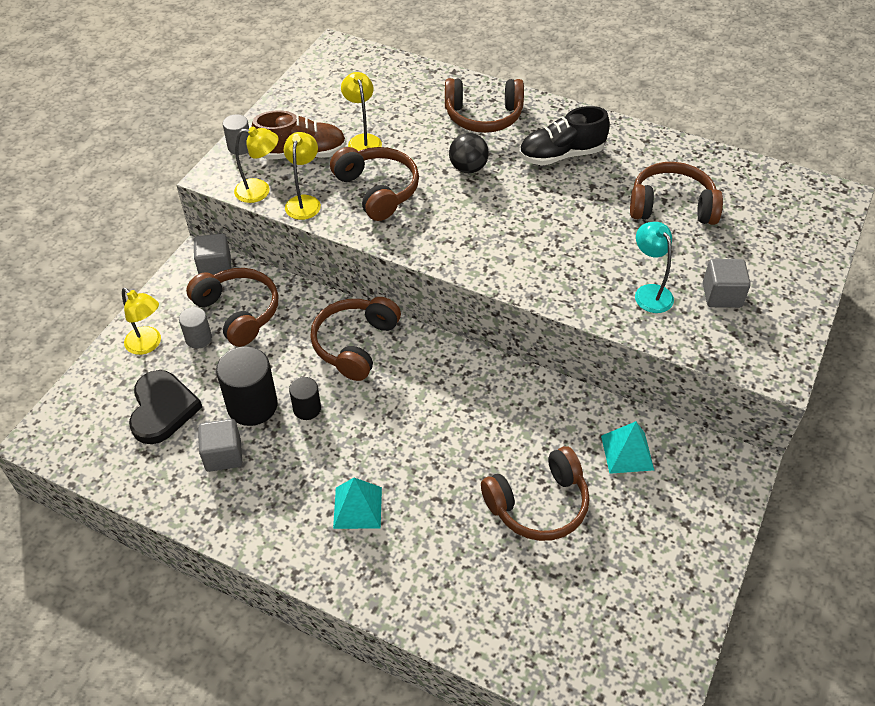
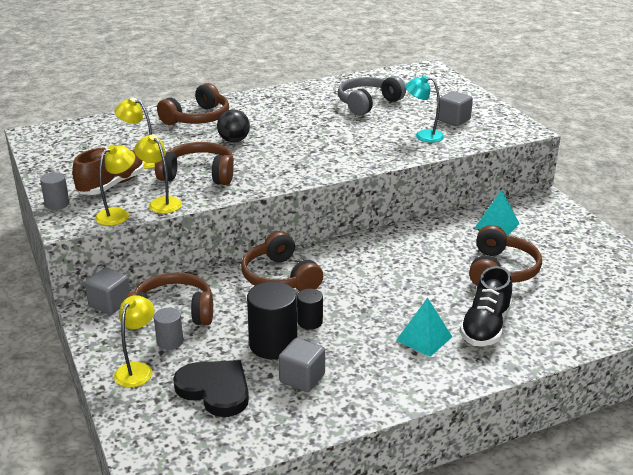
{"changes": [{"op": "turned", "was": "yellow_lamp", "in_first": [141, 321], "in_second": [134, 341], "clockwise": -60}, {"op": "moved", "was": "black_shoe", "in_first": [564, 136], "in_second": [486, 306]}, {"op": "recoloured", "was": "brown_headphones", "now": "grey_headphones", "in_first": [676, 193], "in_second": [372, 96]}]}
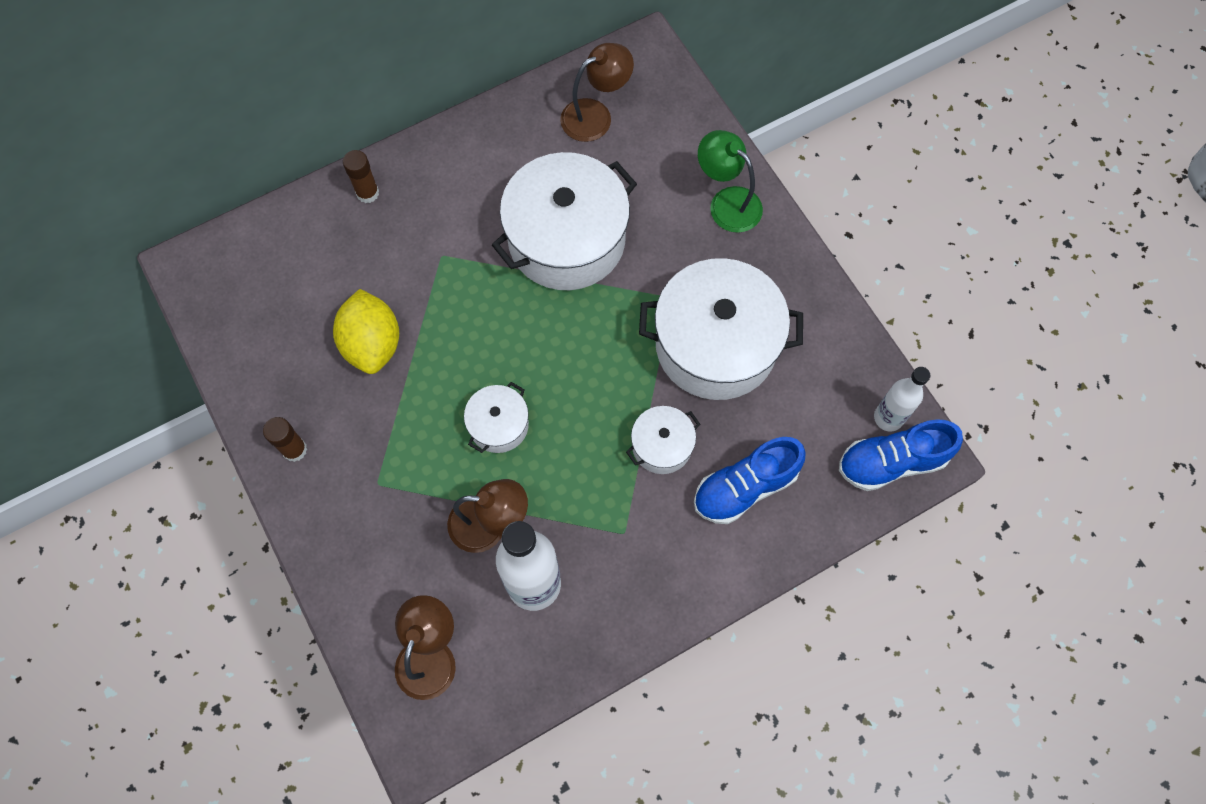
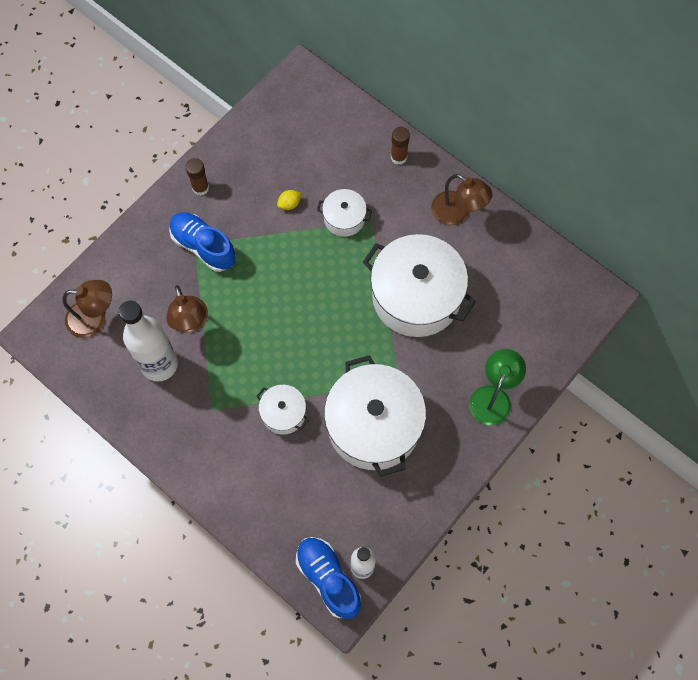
{"changes": [{"op": "resized", "was": "yellow_lemon", "in_first": [366, 331], "in_second": [289, 200], "ratio": 0.43}, {"op": "moved", "was": "white_pot", "in_first": [496, 417], "in_second": [344, 213]}, {"op": "moved", "was": "brown_lamp", "in_first": [597, 92], "in_second": [461, 199]}, {"op": "moved", "was": "blue_shoe", "in_first": [750, 480], "in_second": [202, 242]}]}
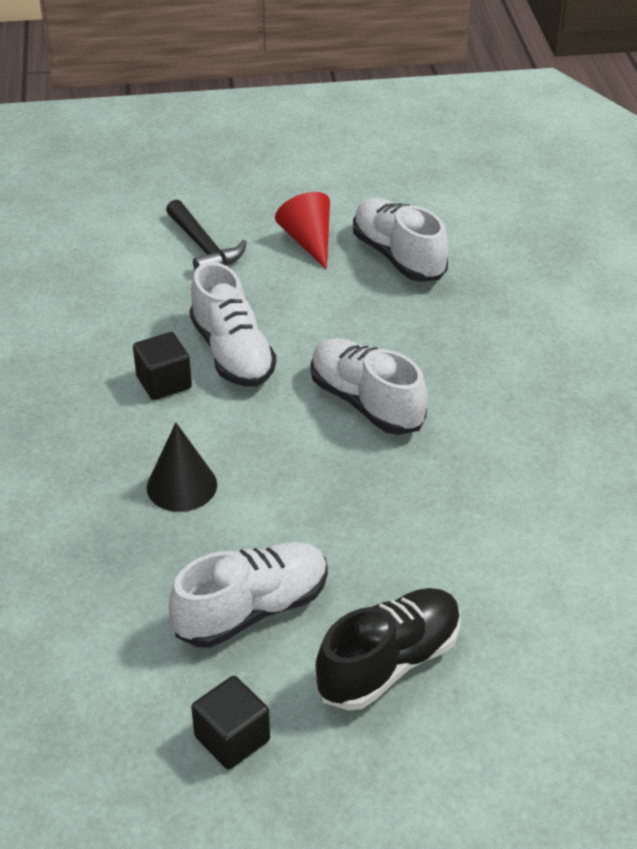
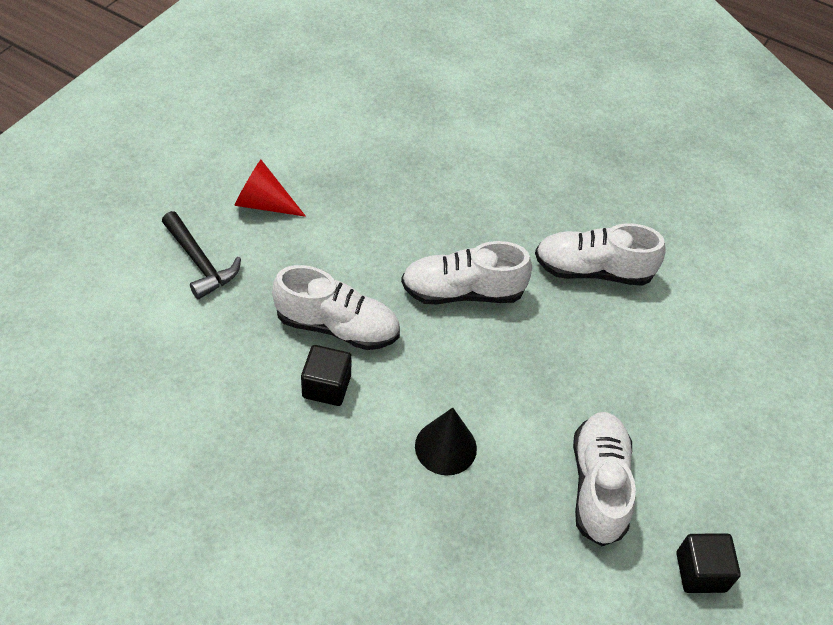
{"changes": [{"op": "turned", "was": "black_hammer", "in_first": [206, 234], "in_second": [201, 255], "clockwise": 45}, {"op": "removed", "was": "black_shoe", "in_first": [388, 649]}, {"op": "moved", "was": "white_shoe", "in_first": [400, 240], "in_second": [600, 254]}]}
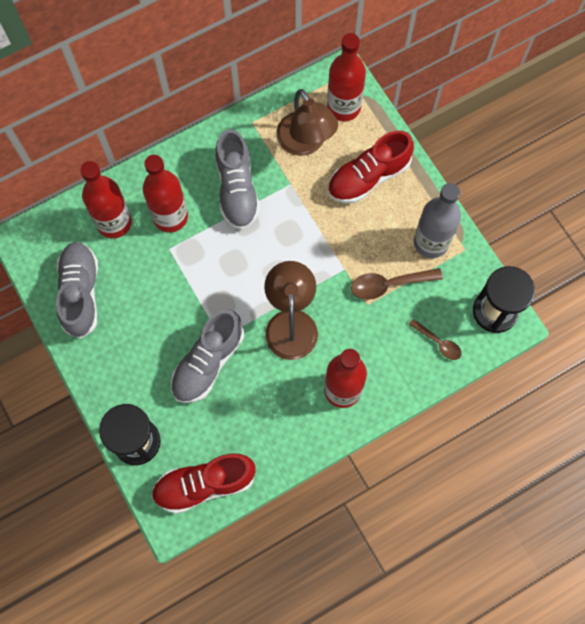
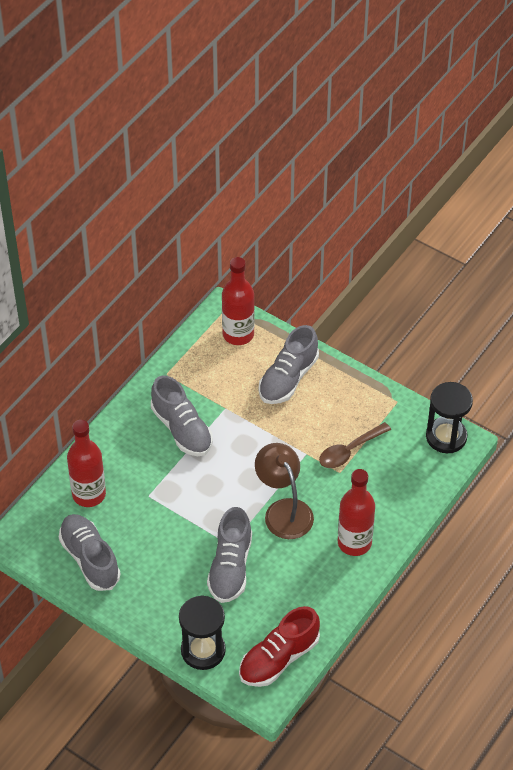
{"changes": [{"op": "removed", "was": "red_bottle", "in_first": [165, 194]}, {"op": "removed", "was": "brown_lamp", "in_first": [307, 122]}, {"op": "recoloured", "was": "red_shoe", "now": "grey_shoe", "in_first": [371, 167], "in_second": [289, 364]}, {"op": "removed", "was": "brown_spoon", "in_first": [435, 339]}, {"op": "removed", "was": "grey_bottle", "in_first": [437, 220]}]}
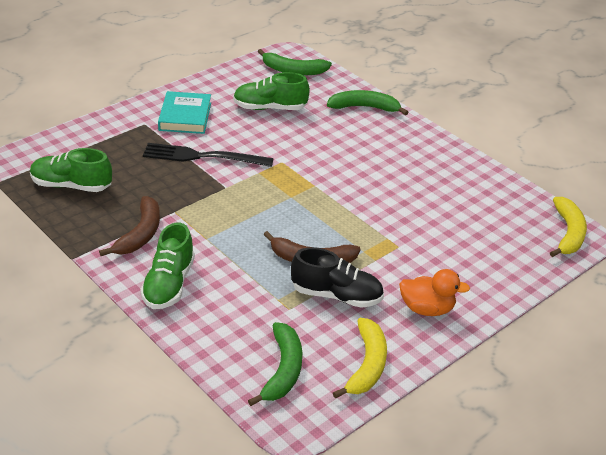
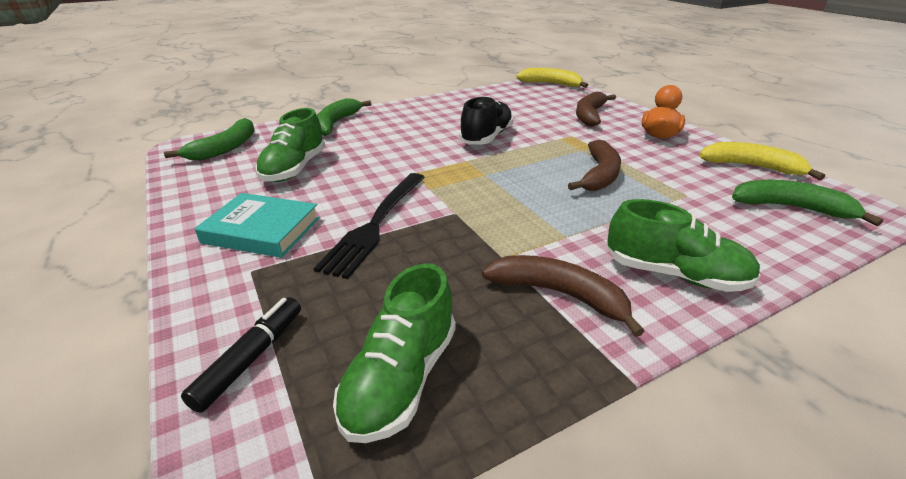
{"changes": [{"op": "moved", "was": "black_shoe", "in_first": [337, 277], "in_second": [486, 120]}, {"op": "added", "now": "black_marker", "in_second": [241, 355]}, {"op": "added", "now": "brown_banana", "in_second": [596, 109]}]}
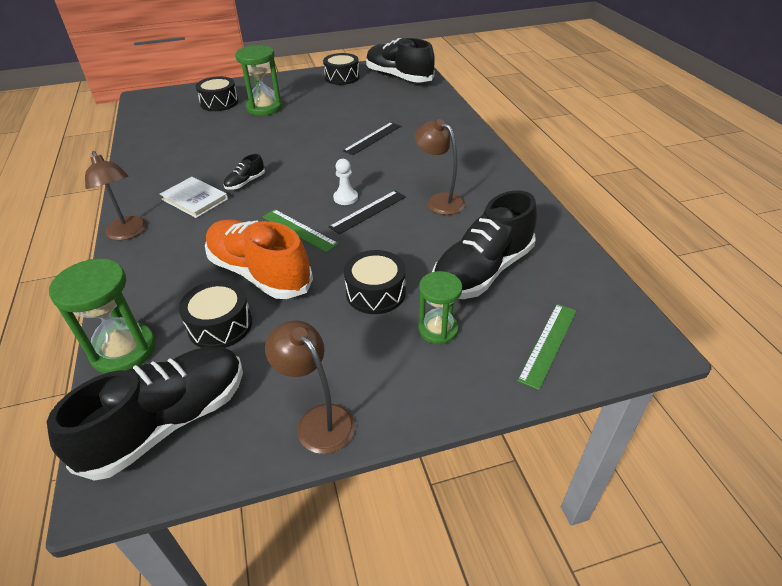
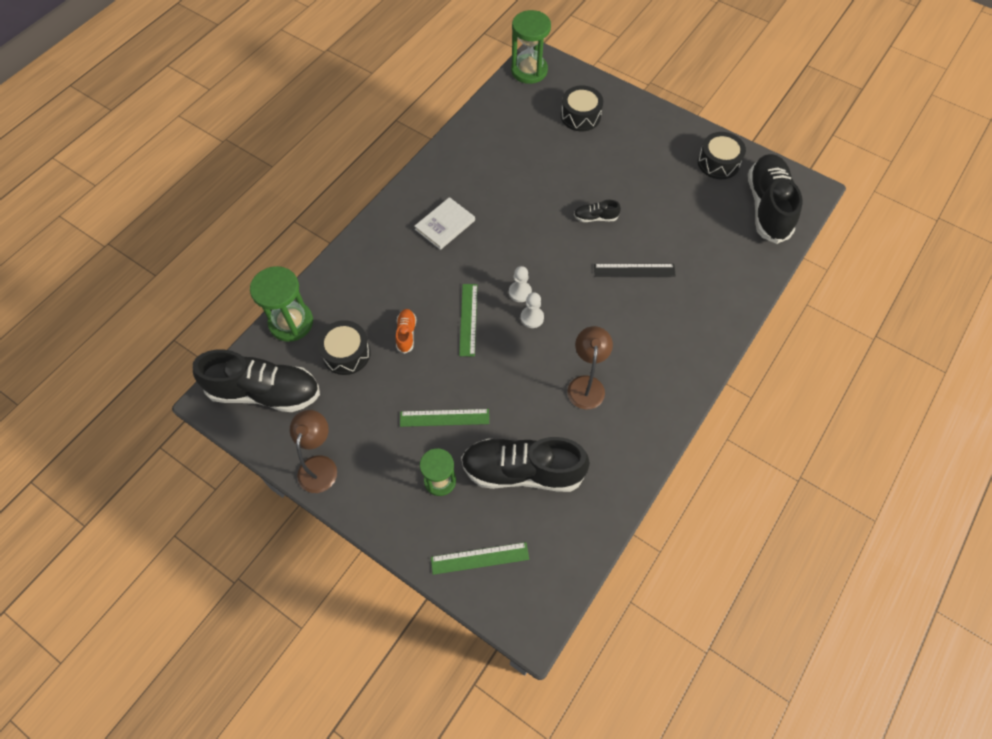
{"changes": [{"op": "removed", "was": "brown_lamp", "in_first": [116, 195]}, {"op": "turned", "was": "white_book", "in_first": [194, 197], "in_second": [445, 223], "clockwise": 45}, {"op": "resized", "was": "orange_shoe", "in_first": [259, 259], "in_second": [405, 331], "ratio": 0.43}, {"op": "moved", "was": "black_shoe", "in_first": [244, 172], "in_second": [597, 211]}, {"op": "moved", "was": "green_hourglass", "in_first": [259, 80], "in_second": [531, 47]}, {"op": "removed", "was": "black_ruler", "in_first": [367, 212]}, {"op": "replaced", "was": "black_drum", "now": "green_ruler", "in_first": [375, 282], "in_second": [444, 418]}, {"op": "added", "now": "white_pawn", "in_second": [520, 284]}]}
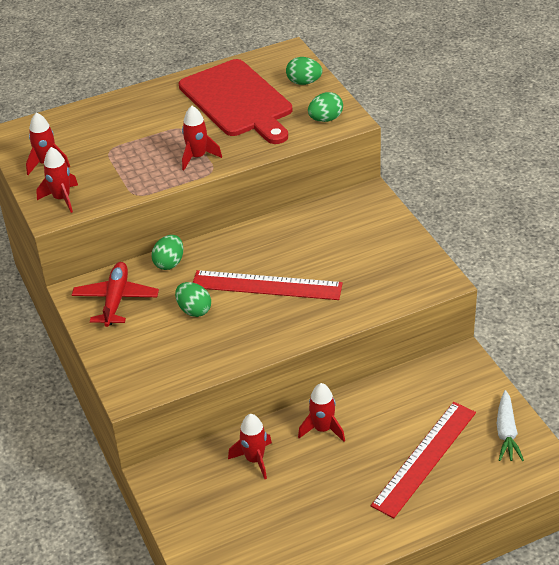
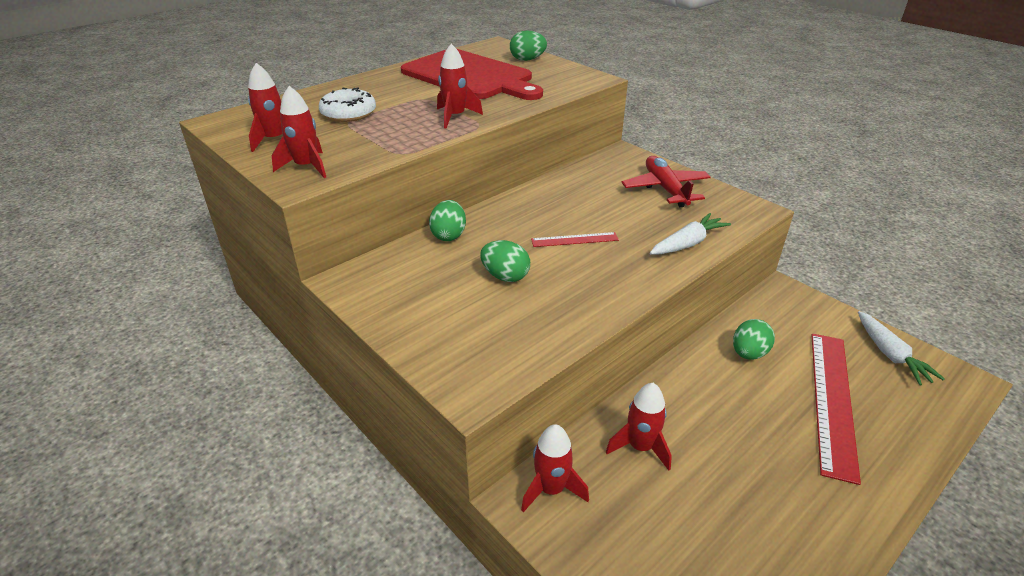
{"changes": [{"op": "moved", "was": "red_plane", "in_first": [115, 294], "in_second": [666, 181]}, {"op": "resized", "was": "red_ruler", "in_first": [268, 285], "in_second": [575, 239], "ratio": 0.49}, {"op": "moved", "was": "red_rocket", "in_first": [321, 412], "in_second": [555, 468]}, {"op": "moved", "was": "green_egg", "in_first": [325, 107], "in_second": [754, 339]}, {"op": "added", "now": "white_donut", "in_second": [347, 104]}, {"op": "added", "now": "white_carrot", "in_second": [690, 234]}]}
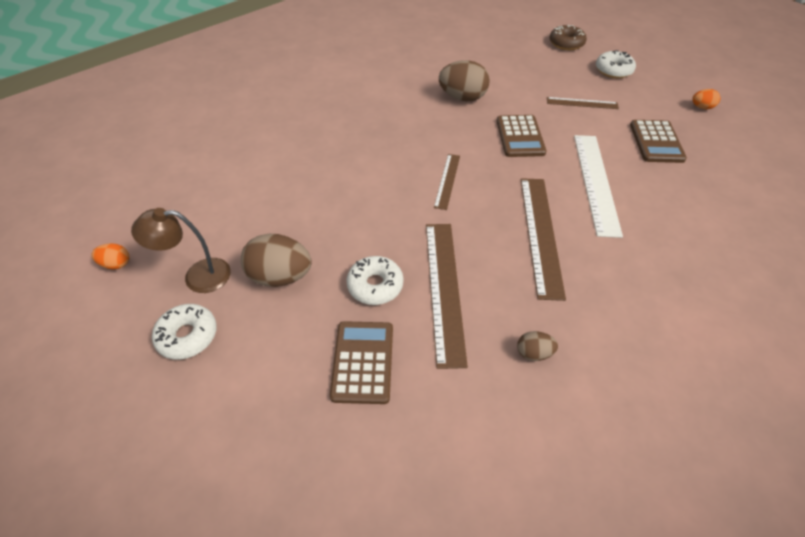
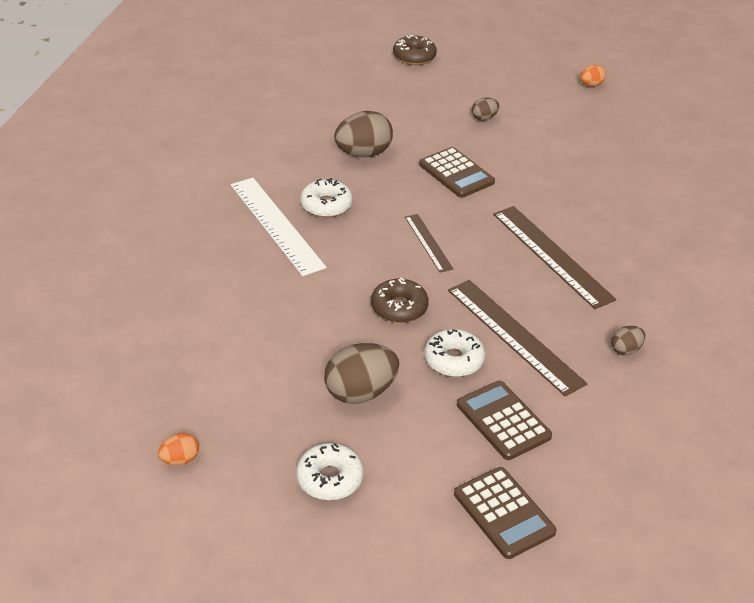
{"changes": [{"op": "removed", "was": "brown_lamp", "in_first": [181, 250]}, {"op": "replaced", "was": "brown_ruler", "now": "brown_egg", "in_first": [583, 103], "in_second": [485, 109]}, {"op": "moved", "was": "white_ruler", "in_first": [598, 186], "in_second": [278, 227]}, {"op": "moved", "was": "white_donut", "in_first": [616, 64], "in_second": [326, 197]}, {"op": "moved", "was": "brown_calculator", "in_first": [658, 141], "in_second": [505, 513]}, {"op": "added", "now": "brown_donut", "in_second": [400, 300]}]}
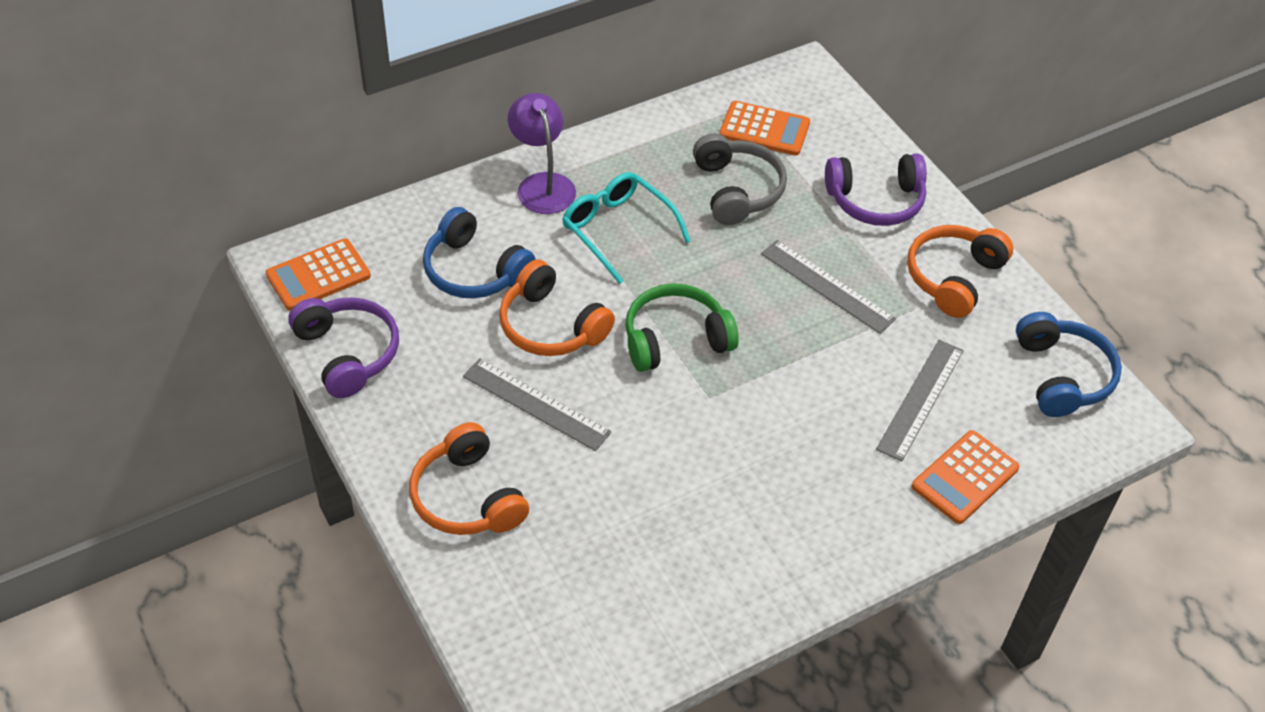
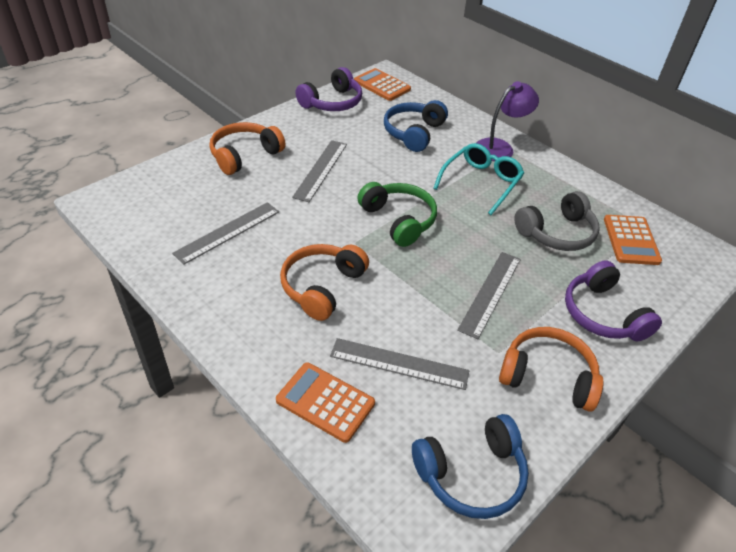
{"changes": [{"op": "moved", "was": "orange_headphones", "in_first": [557, 308], "in_second": [324, 282]}, {"op": "added", "now": "grey_ruler", "in_second": [225, 233]}]}
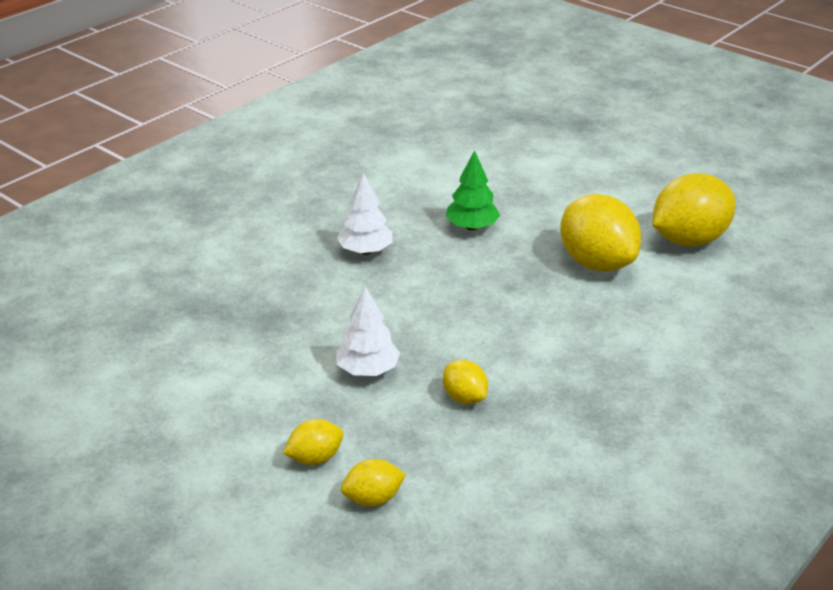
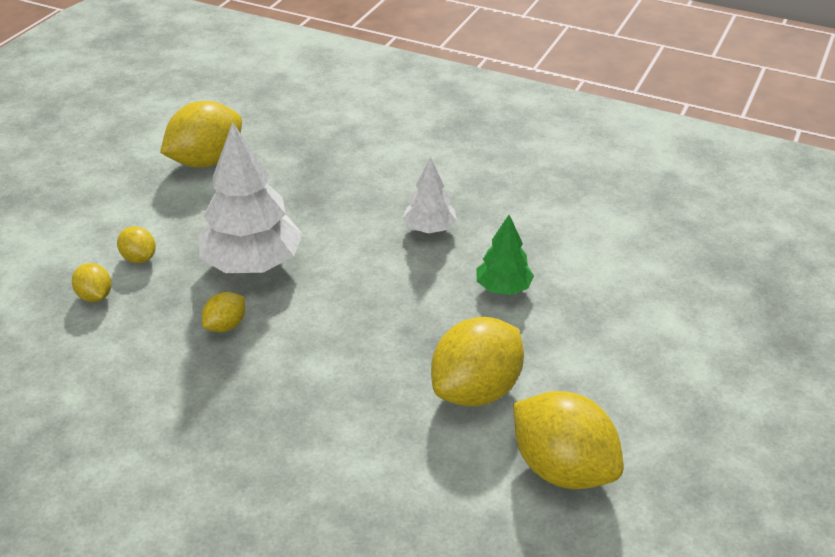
{"changes": [{"op": "resized", "was": "white_tree", "in_first": [368, 331], "in_second": [250, 197], "ratio": 1.83}, {"op": "added", "now": "yellow_lemon", "in_second": [201, 134]}]}
